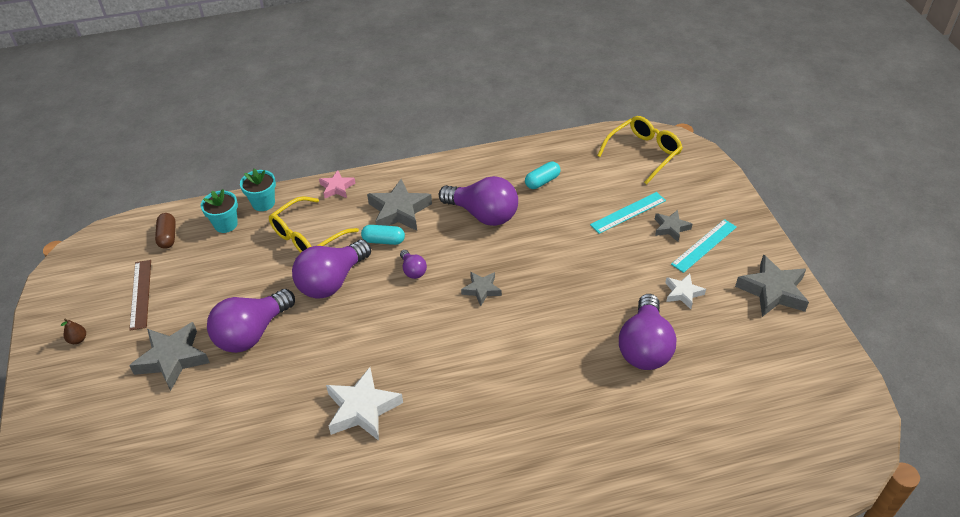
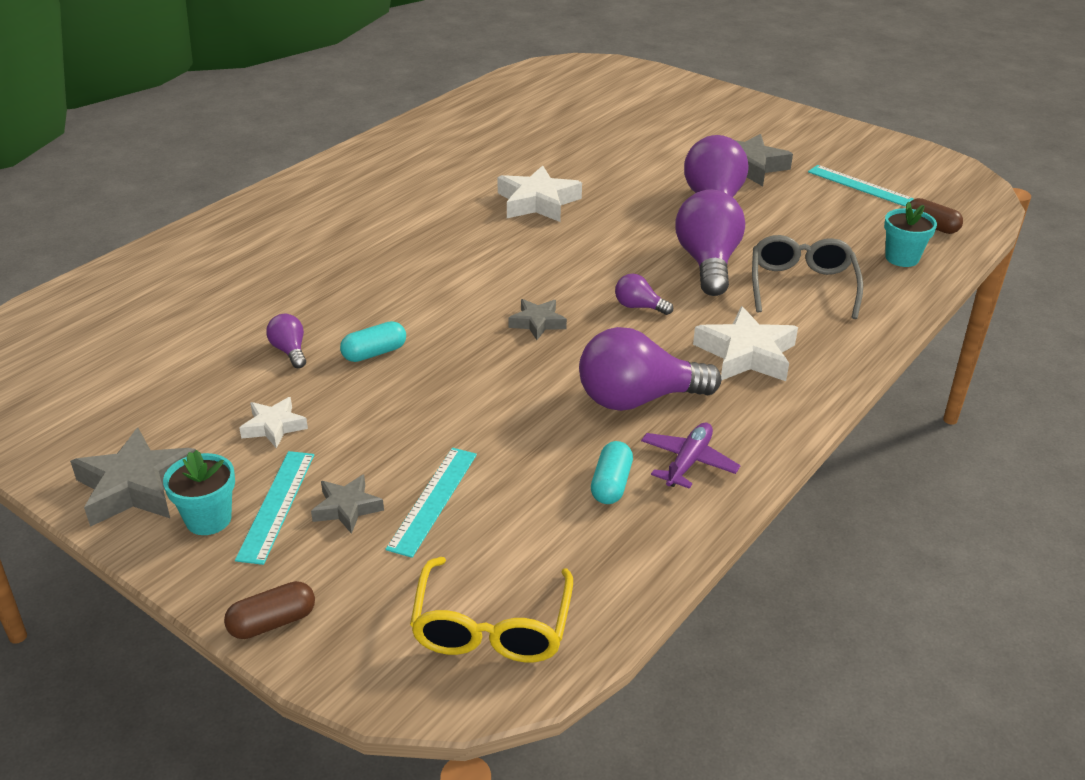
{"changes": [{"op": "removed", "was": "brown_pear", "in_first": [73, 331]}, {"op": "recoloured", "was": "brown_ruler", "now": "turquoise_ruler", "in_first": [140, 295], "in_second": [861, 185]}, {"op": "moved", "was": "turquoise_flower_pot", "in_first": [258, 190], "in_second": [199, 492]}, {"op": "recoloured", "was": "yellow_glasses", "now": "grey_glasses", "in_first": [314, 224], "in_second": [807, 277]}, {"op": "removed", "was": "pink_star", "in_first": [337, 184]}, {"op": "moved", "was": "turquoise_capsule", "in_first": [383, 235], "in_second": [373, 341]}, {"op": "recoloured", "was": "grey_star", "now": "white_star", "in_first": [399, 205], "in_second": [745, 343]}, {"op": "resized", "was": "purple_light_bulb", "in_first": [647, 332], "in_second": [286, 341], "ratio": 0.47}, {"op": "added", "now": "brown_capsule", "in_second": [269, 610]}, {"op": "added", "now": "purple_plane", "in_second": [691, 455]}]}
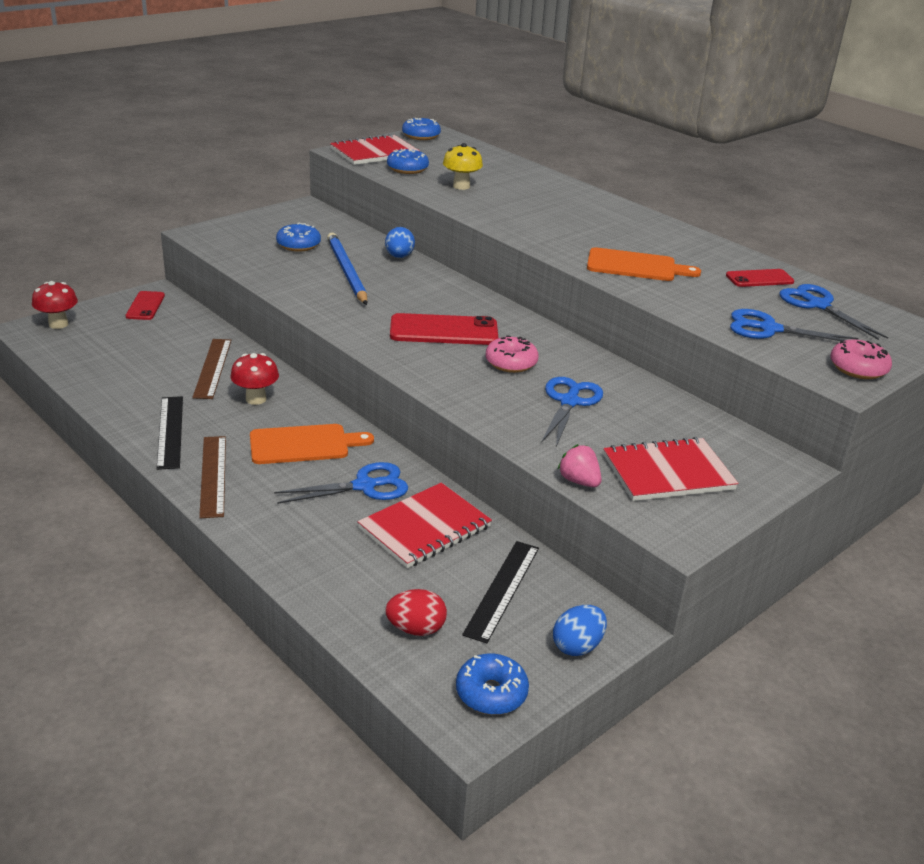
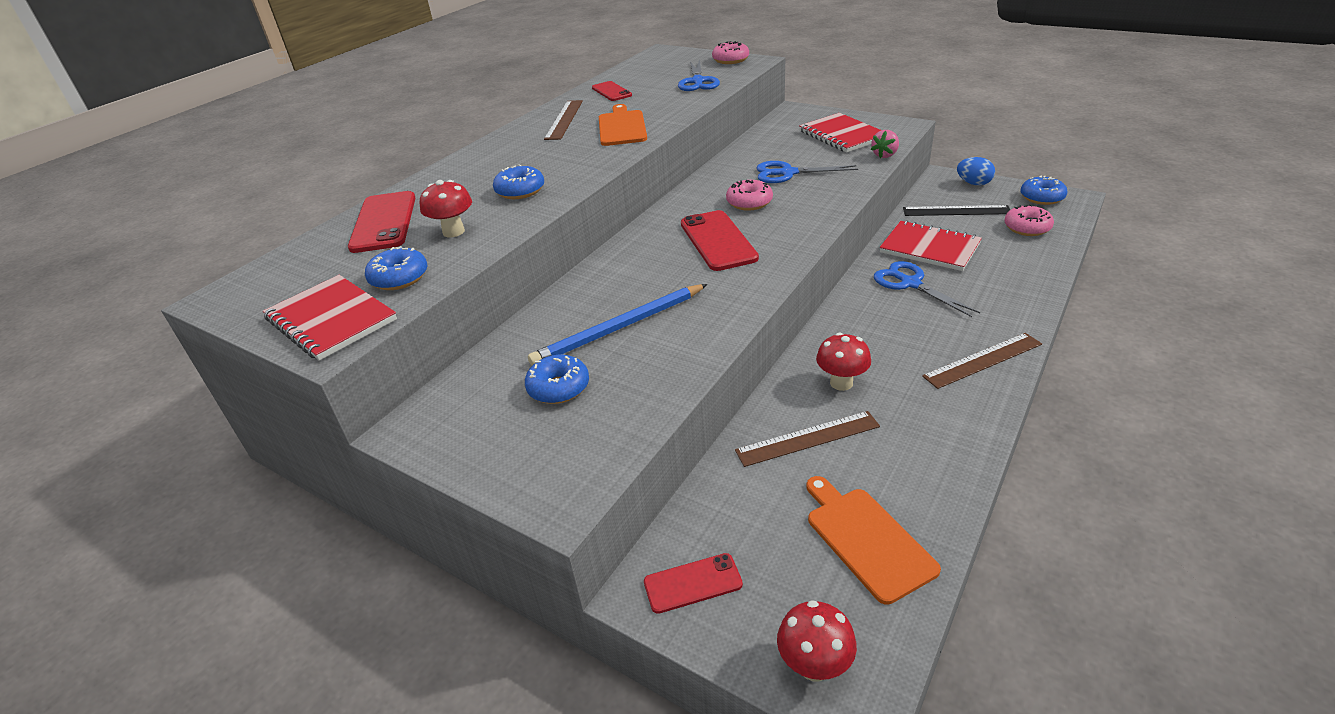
{"changes": [{"op": "removed", "was": "black_ruler", "in_first": [169, 433]}, {"op": "moved", "was": "orange_cutting_board", "in_first": [312, 444], "in_second": [873, 540]}, {"op": "removed", "was": "blue_egg", "in_first": [400, 242]}, {"op": "replaced", "was": "red_egg", "now": "pink_donut", "in_first": [416, 612], "in_second": [1029, 220]}, {"op": "moved", "was": "blue_donut", "in_first": [421, 129], "in_second": [518, 181]}, {"op": "recoloured", "was": "yellow_mushroom", "now": "red_mushroom", "in_first": [463, 166], "in_second": [446, 208]}, {"op": "removed", "was": "blue_scissors", "in_first": [834, 312]}, {"op": "added", "now": "red_phone", "in_second": [381, 222]}, {"op": "added", "now": "brown_ruler", "in_second": [563, 120]}]}
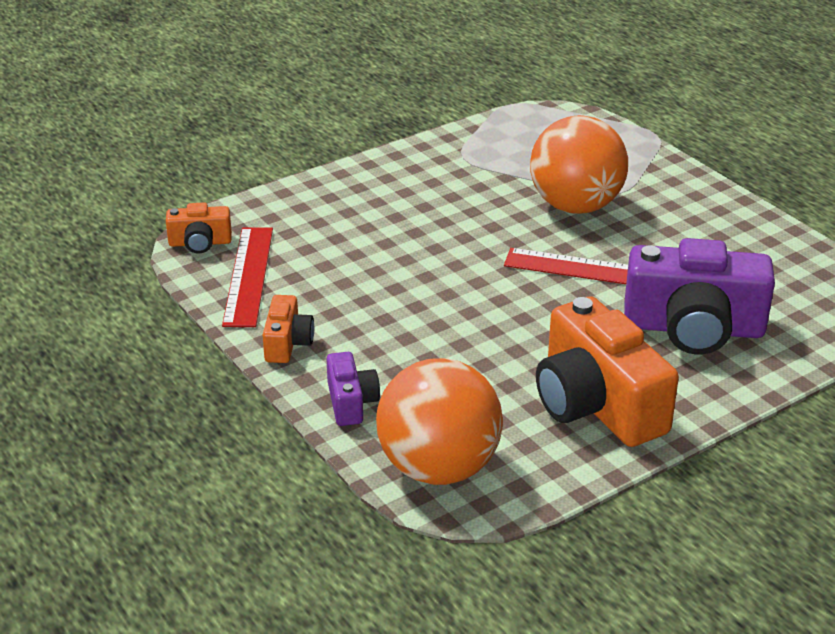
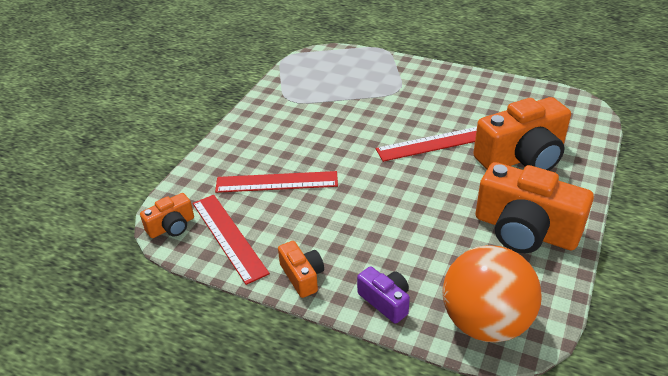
{"changes": [{"op": "removed", "was": "orange_ball", "in_first": [579, 164]}, {"op": "recoloured", "was": "purple_camera", "now": "orange_camera", "in_first": [699, 296], "in_second": [522, 134]}, {"op": "added", "now": "red_ruler", "in_second": [276, 182]}]}
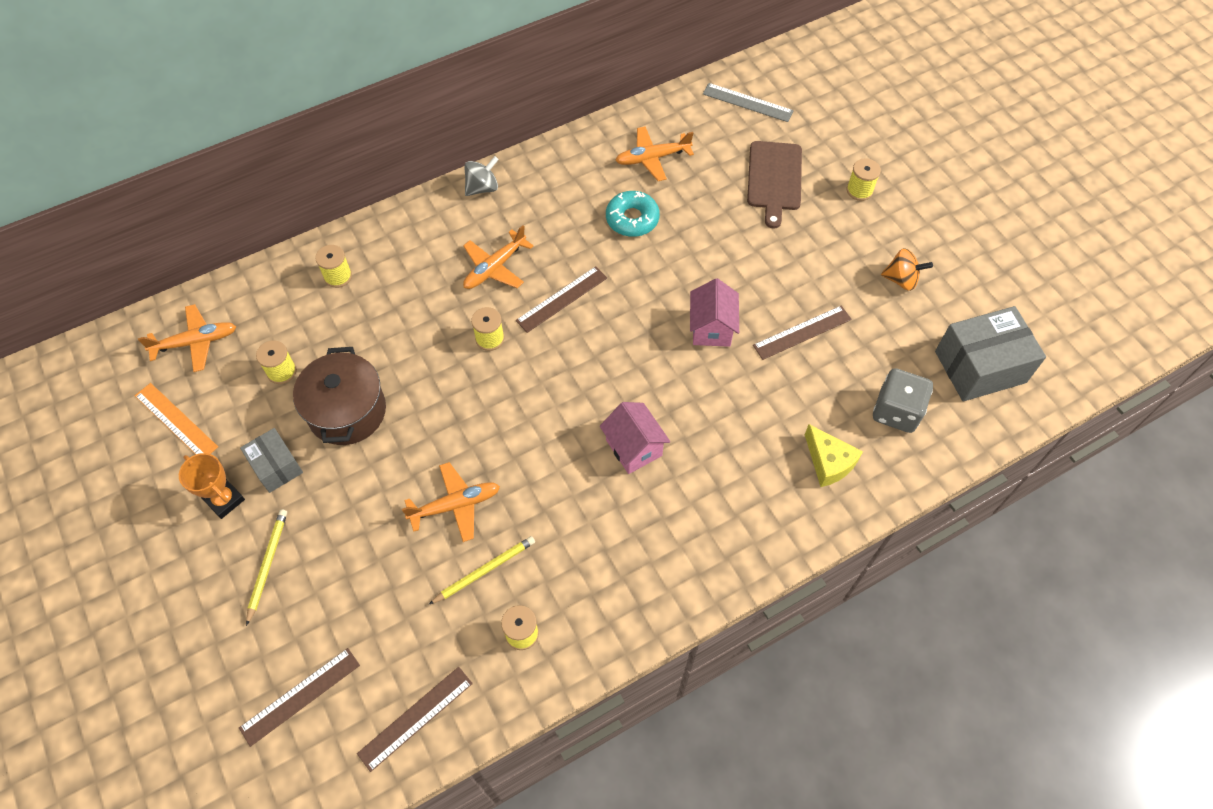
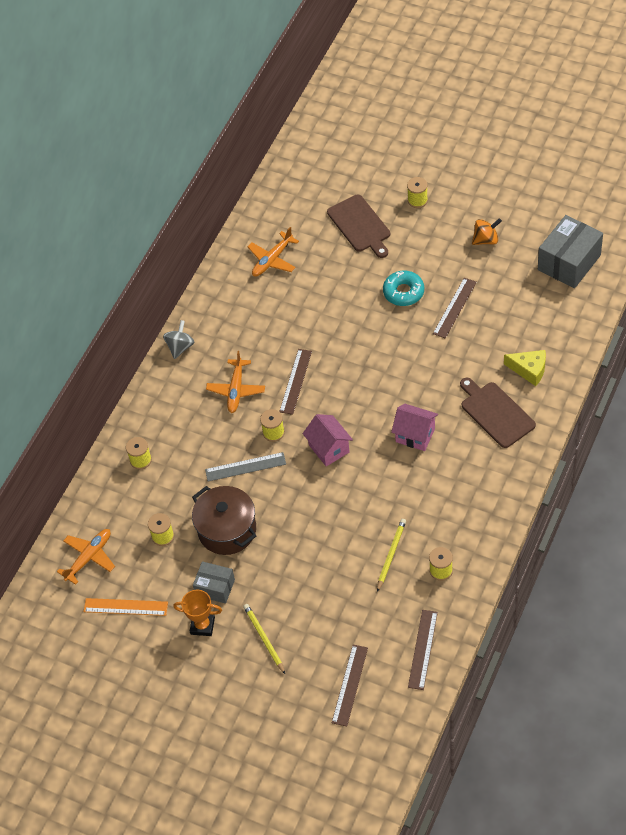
{"changes": [{"op": "removed", "was": "orange_plane", "in_first": [451, 502]}, {"op": "moved", "was": "turquoise_donut", "in_first": [633, 214], "in_second": [403, 288]}, {"op": "moved", "was": "pink_house", "in_first": [714, 312], "in_second": [328, 440]}, {"op": "moved", "was": "grey_ruler", "in_first": [748, 102], "in_second": [245, 467]}, {"op": "removed", "was": "grey_dice", "in_first": [903, 400]}, {"op": "added", "now": "brown_cutting_board", "in_second": [498, 413]}]}
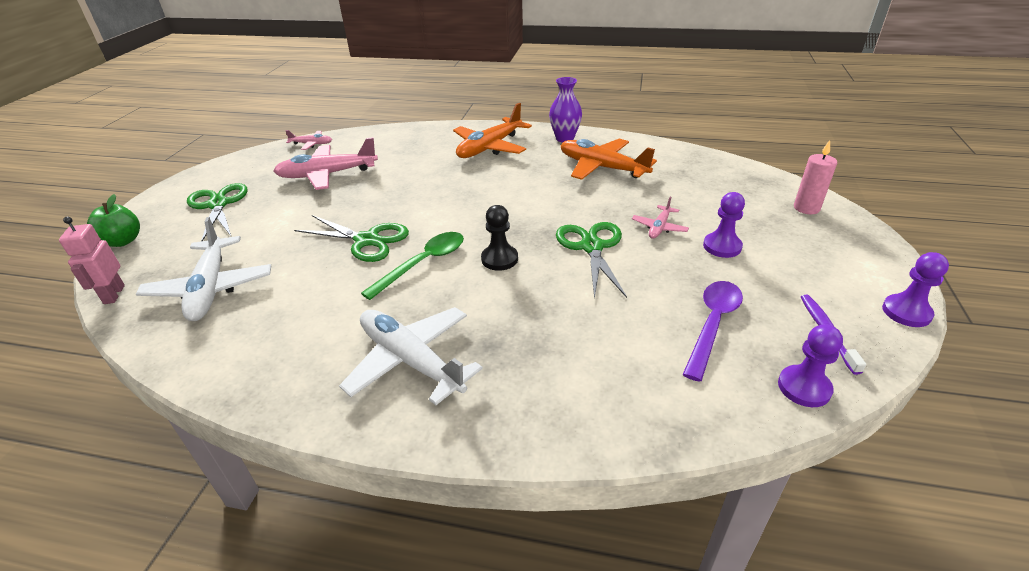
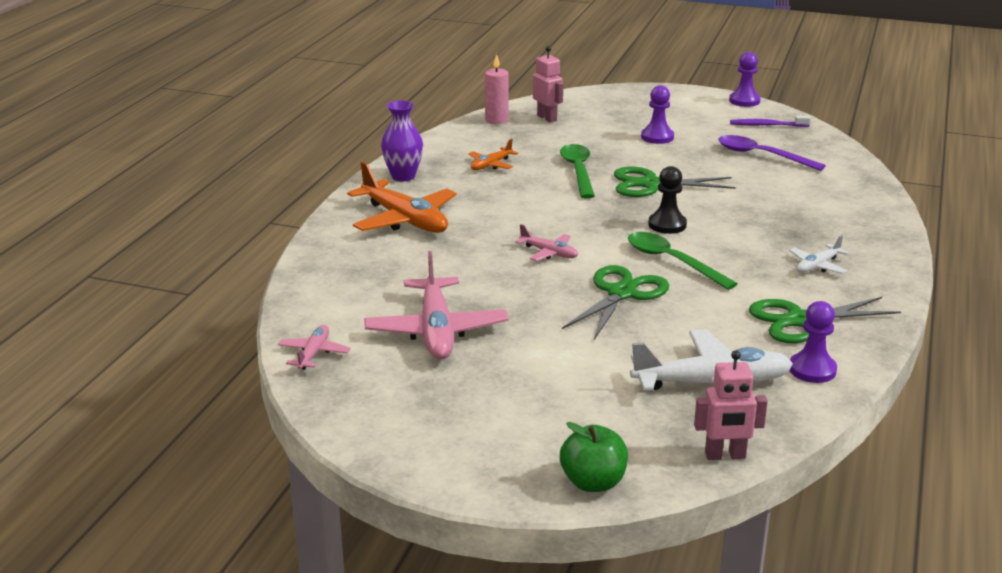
{"changes": [{"op": "moved", "was": "green_scissors", "in_first": [217, 212], "in_second": [825, 320]}, {"op": "resized", "was": "white_plane", "in_first": [411, 356], "in_second": [819, 254], "ratio": 0.5}, {"op": "resized", "was": "orange_plane", "in_first": [609, 159], "in_second": [493, 154], "ratio": 0.5}, {"op": "moved", "was": "pink_plane", "in_first": [660, 217], "in_second": [546, 242]}, {"op": "moved", "was": "purple_pawn", "in_first": [810, 365], "in_second": [813, 342]}, {"op": "moved", "was": "pink_candle", "in_first": [815, 177], "in_second": [497, 89]}, {"op": "added", "now": "pink_robot", "in_second": [548, 84]}, {"op": "added", "now": "green_spoon", "in_second": [577, 171]}]}
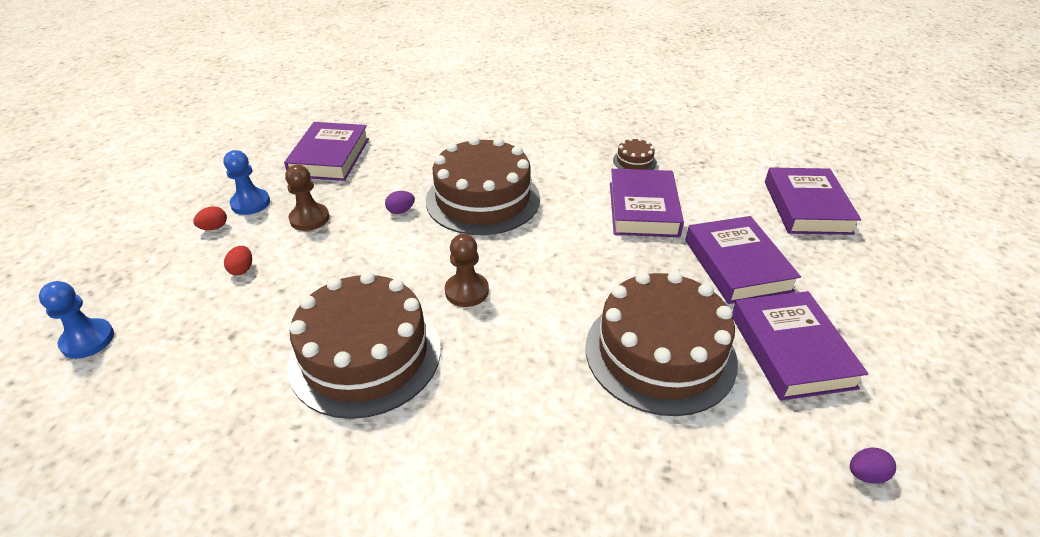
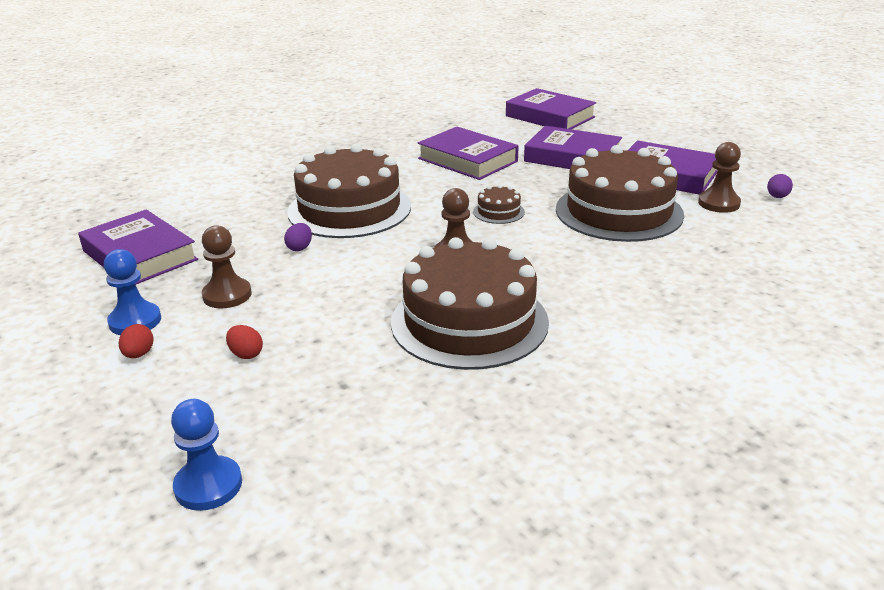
{"changes": [{"op": "moved", "was": "brown_cake", "in_first": [635, 154], "in_second": [499, 204]}, {"op": "added", "now": "brown_pawn", "in_second": [719, 177]}]}
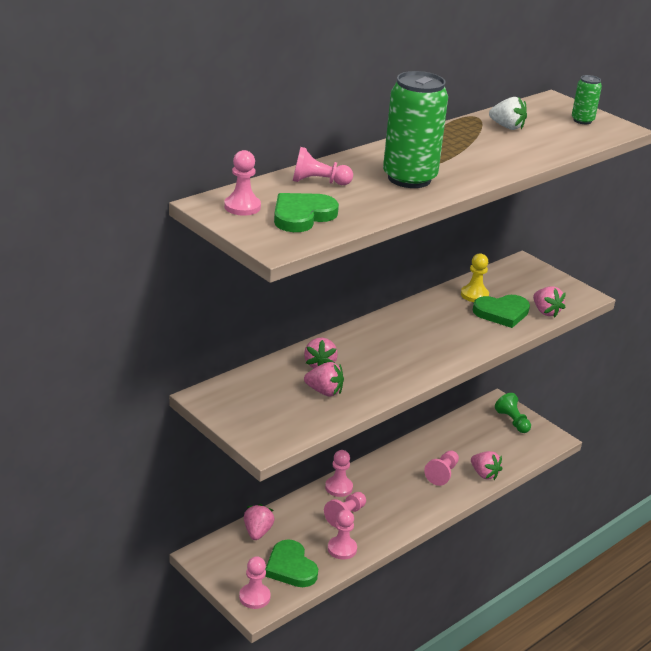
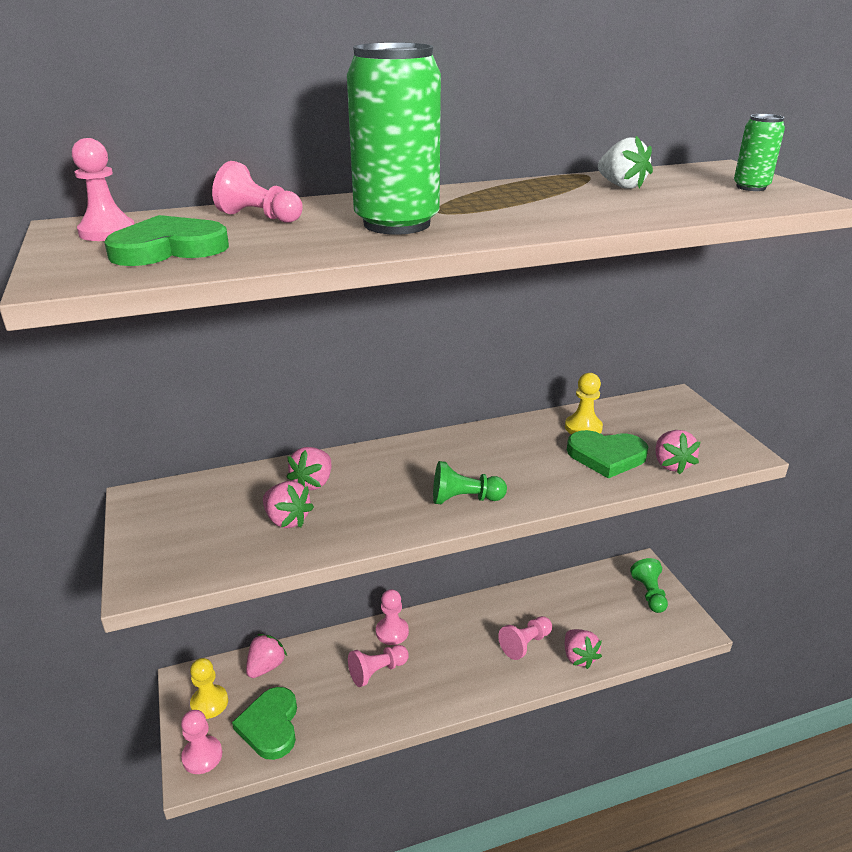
{"changes": [{"op": "removed", "was": "pink_pawn", "in_first": [342, 534]}, {"op": "added", "now": "yellow_pawn", "in_second": [209, 688]}, {"op": "added", "now": "green_pawn", "in_second": [470, 482]}]}
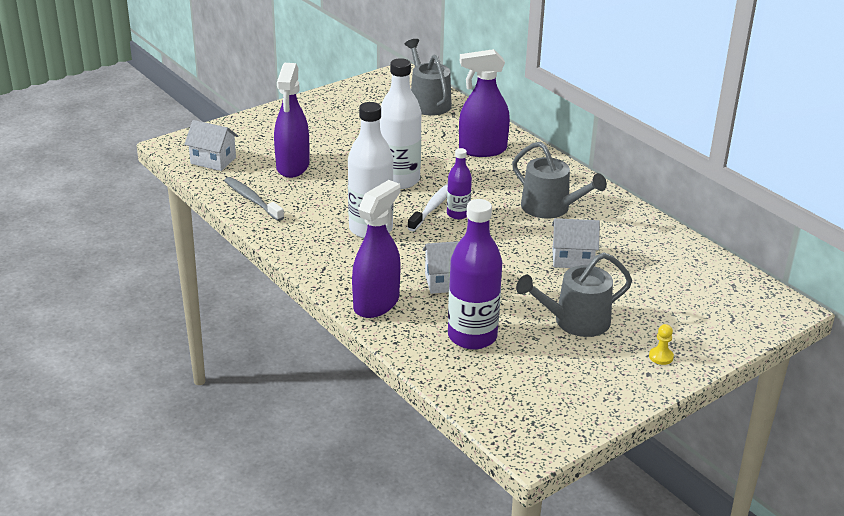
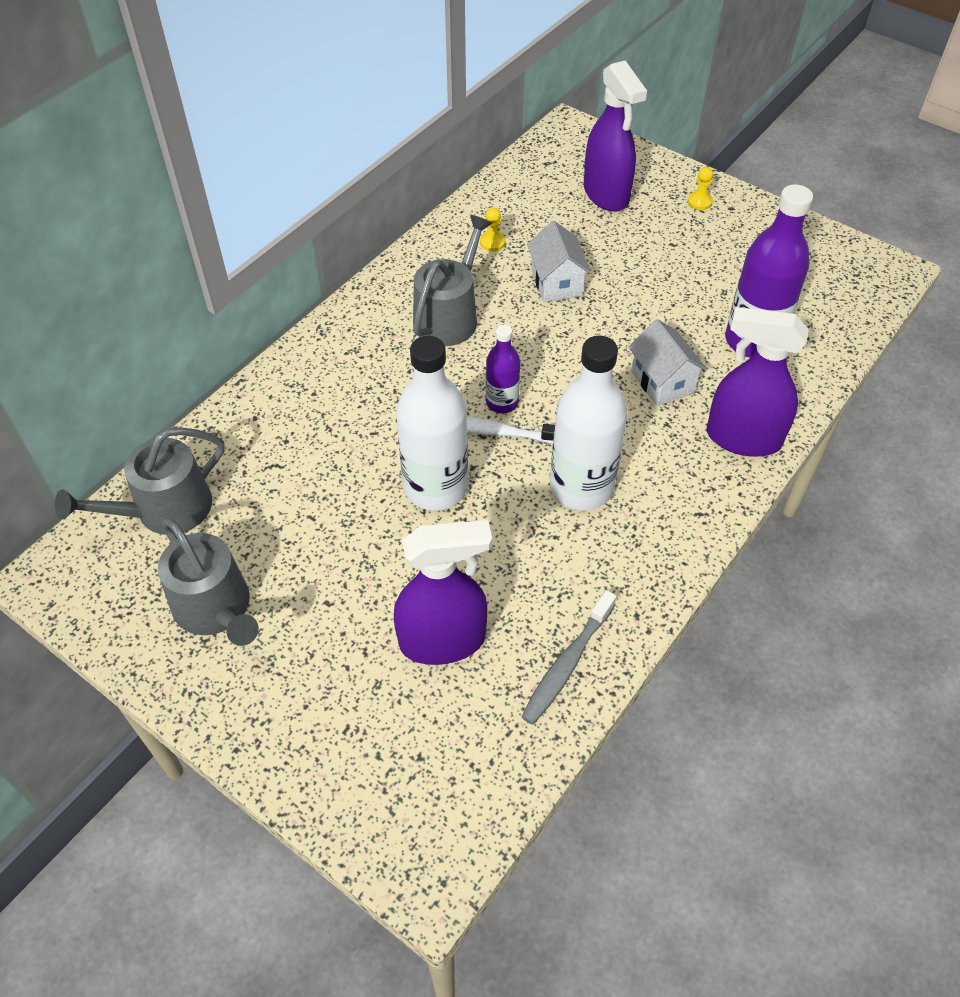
{"changes": [{"op": "removed", "was": "white_house", "in_first": [211, 145]}, {"op": "moved", "was": "purple_spray_bottle", "in_first": [484, 103], "in_second": [615, 136]}, {"op": "moved", "was": "grey_watering_can", "in_first": [574, 294], "in_second": [208, 582]}, {"op": "added", "now": "yellow_pawn", "in_second": [492, 229]}]}
